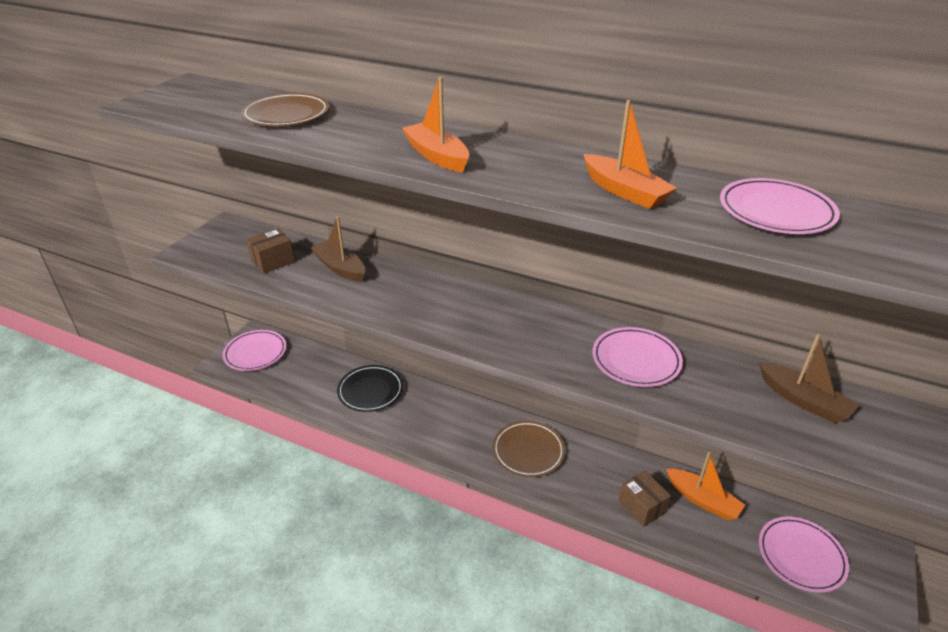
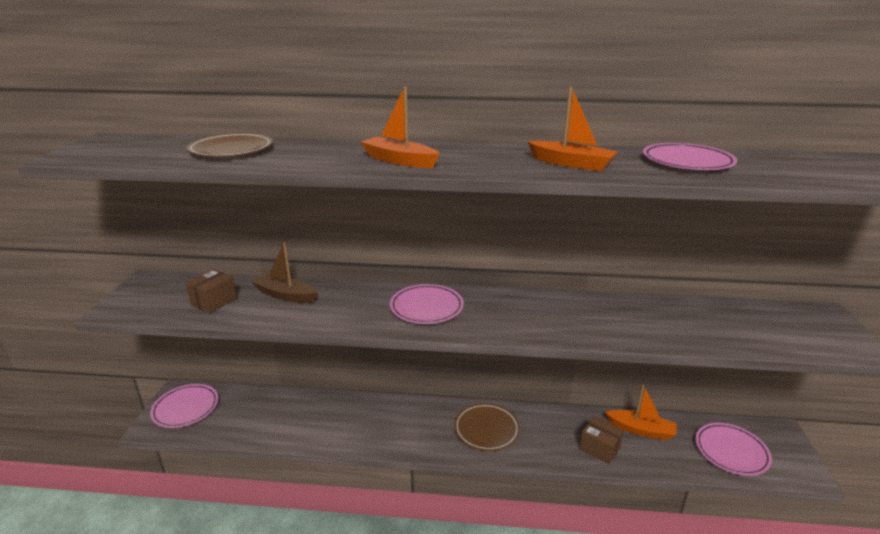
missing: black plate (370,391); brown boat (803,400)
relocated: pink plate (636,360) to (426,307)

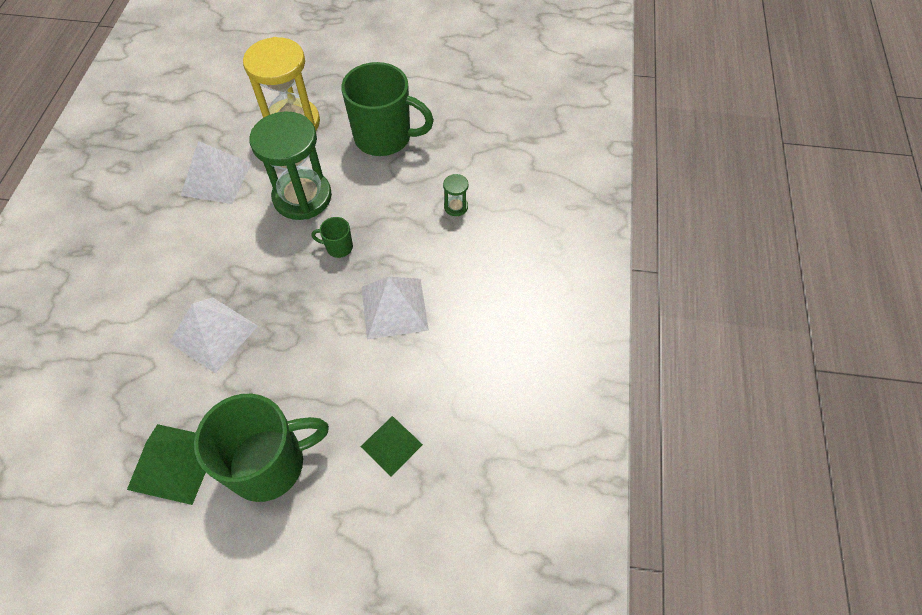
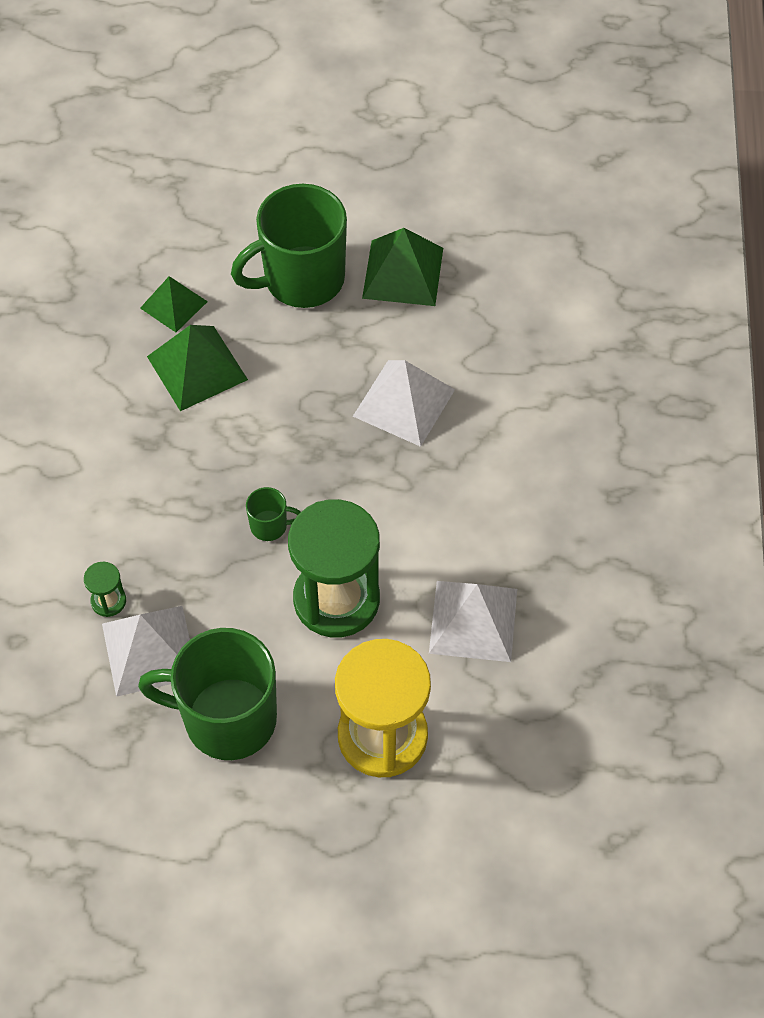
appeared: green pyramid (197,368)
relocated: white pyramid (394,308) to (149,650)

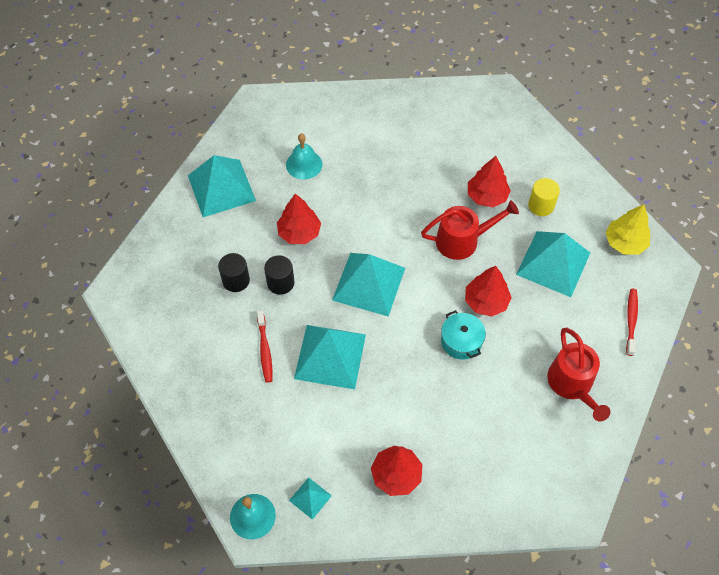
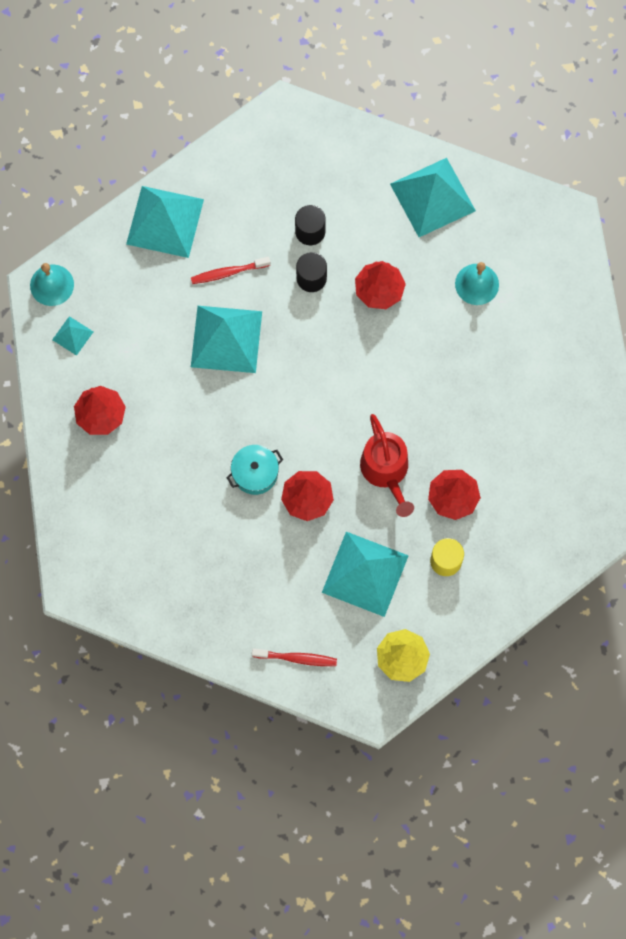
missing: red watering can (572,384)
relocated: turquoise pyramid (368,283) to (165,221)

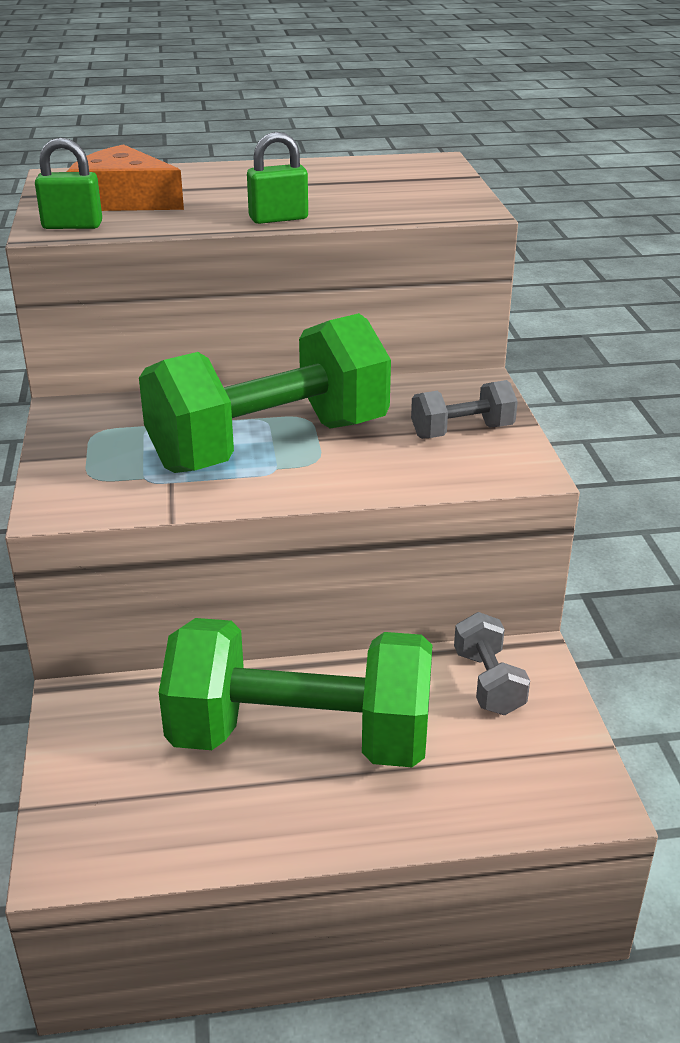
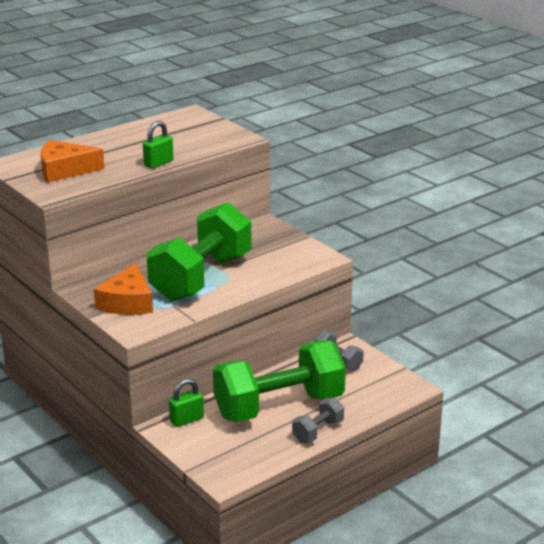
appeared: orange cheese (127,302)
relocated: green padlock (72,225) to (186,420); grey dumbbell (462,432) to (318,431)

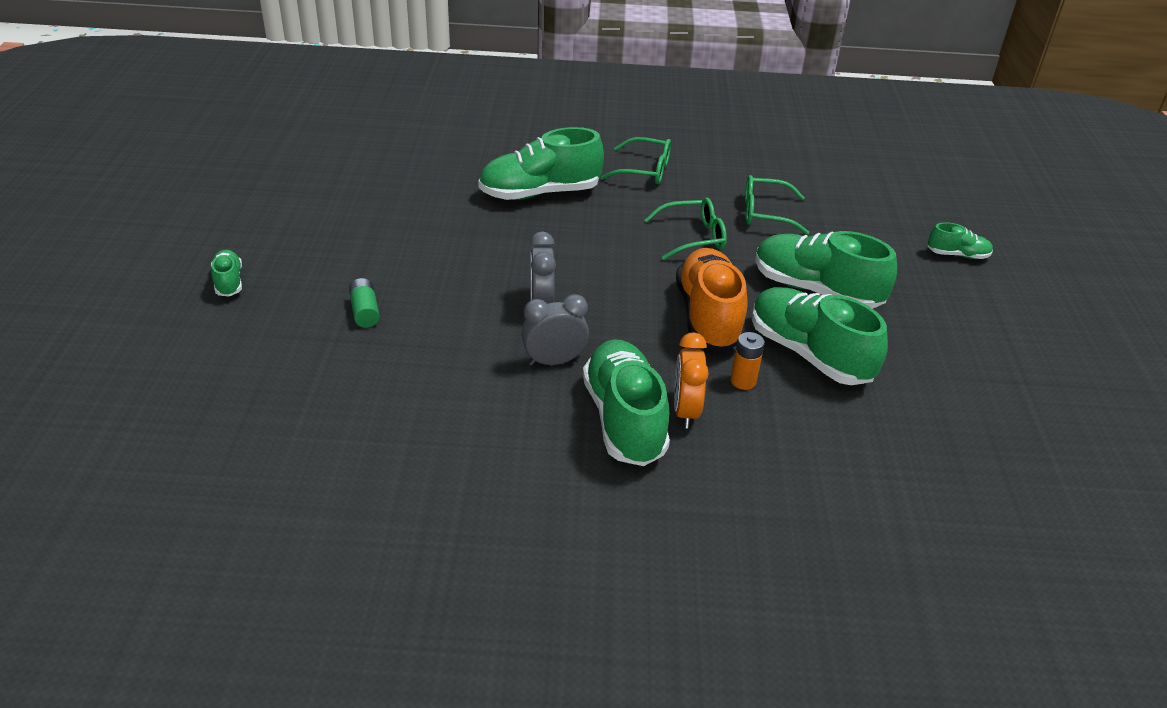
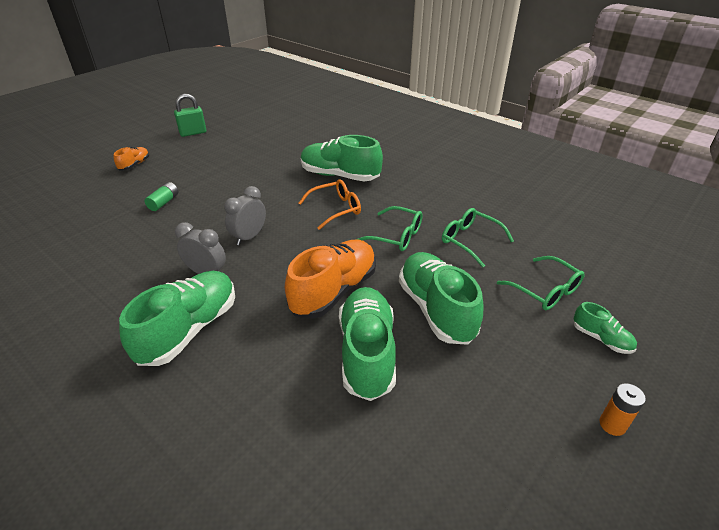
missing: orange clock (685,411)
appeared: green padlock (193,133); orange glasses (335,209)
relocated: green glasses (644,170) to (544,290); orange battery (743,381) to (612,424)
colour: green shoe (229,282) to orange shoe (134,165)

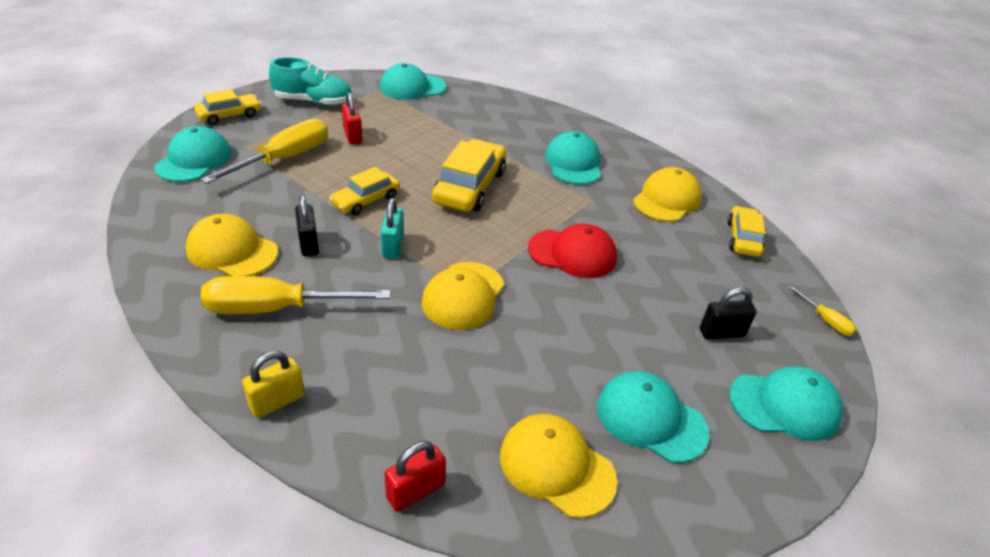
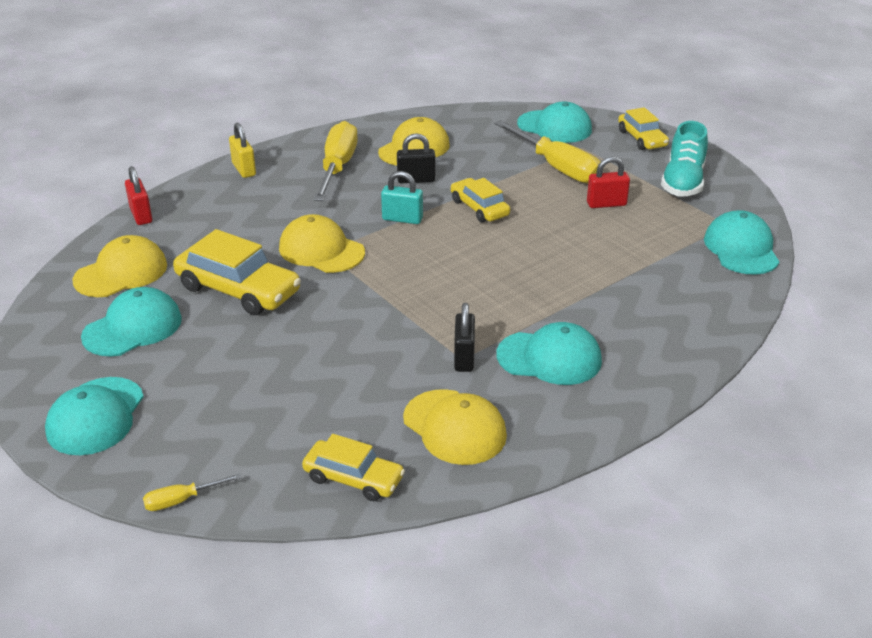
missing: red cap (572,253)
relocated: yellow car (470,187) to (238,289); black padlock (721,333) to (464,358)

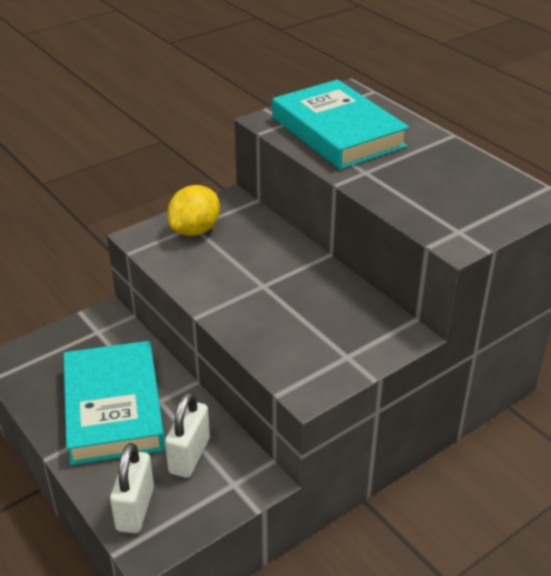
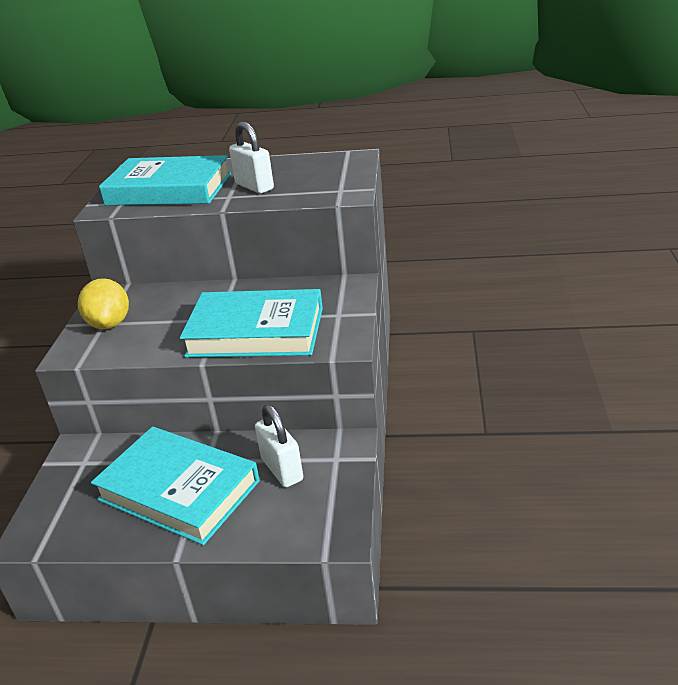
appeared: turquoise book (256,332)
relocated: white padlock (135,509) to (254,186)

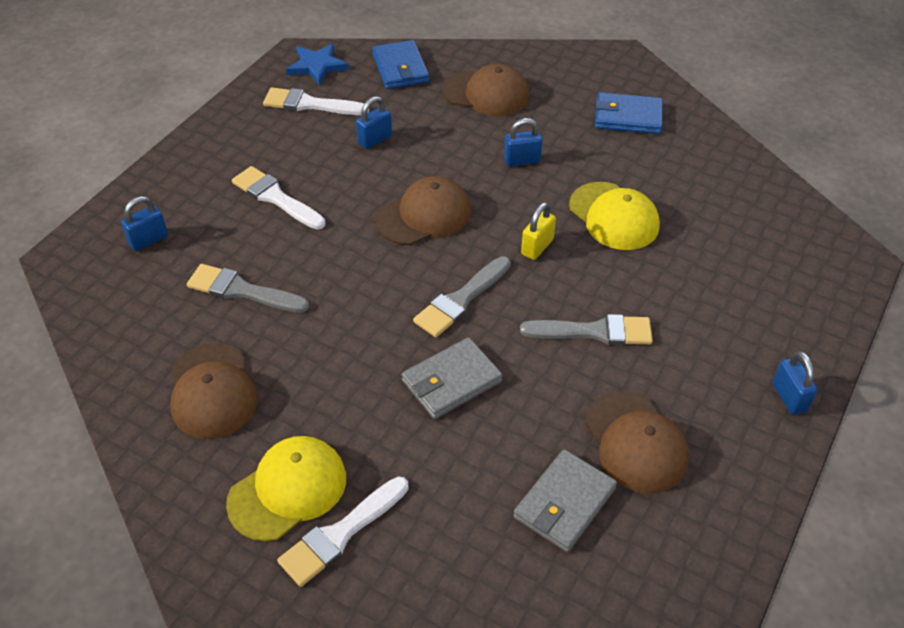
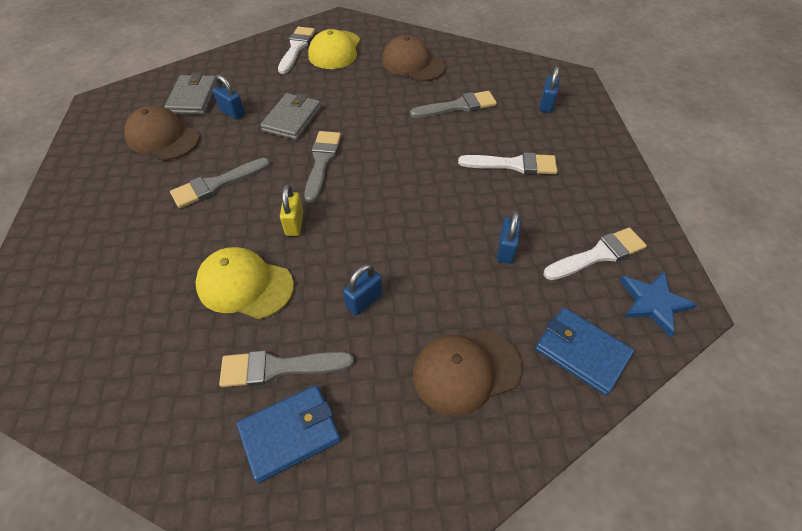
missing: brown cap (424,215)
appeared: grey brush (278,368)
relocated: blue padlock (789,397) to (232,112)

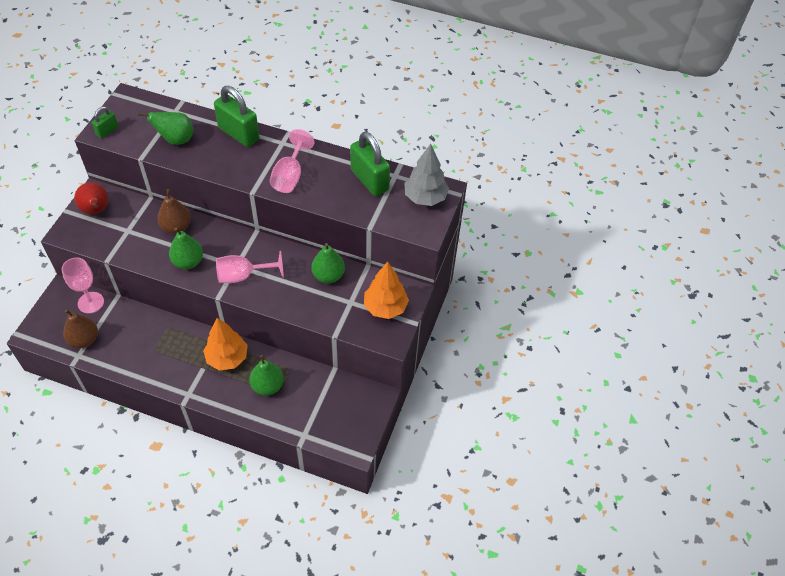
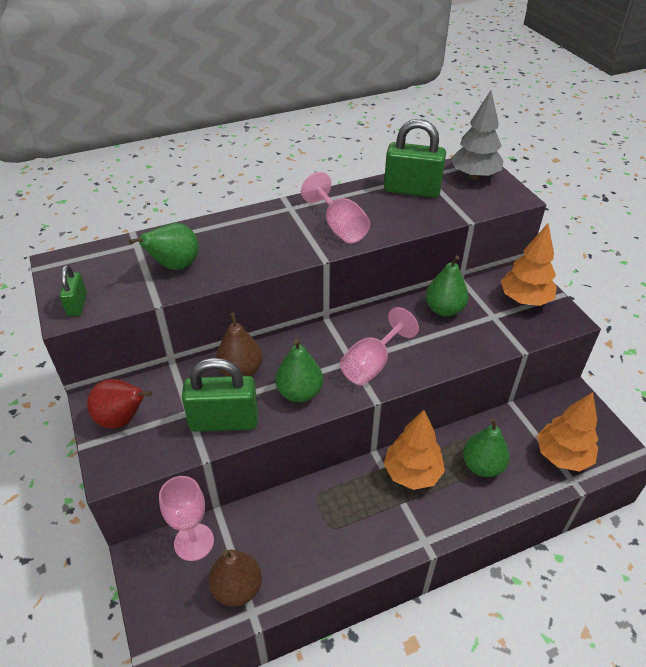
appeared: orange tree (562,456)
relocated: green padlock (238,134) to (224,421)

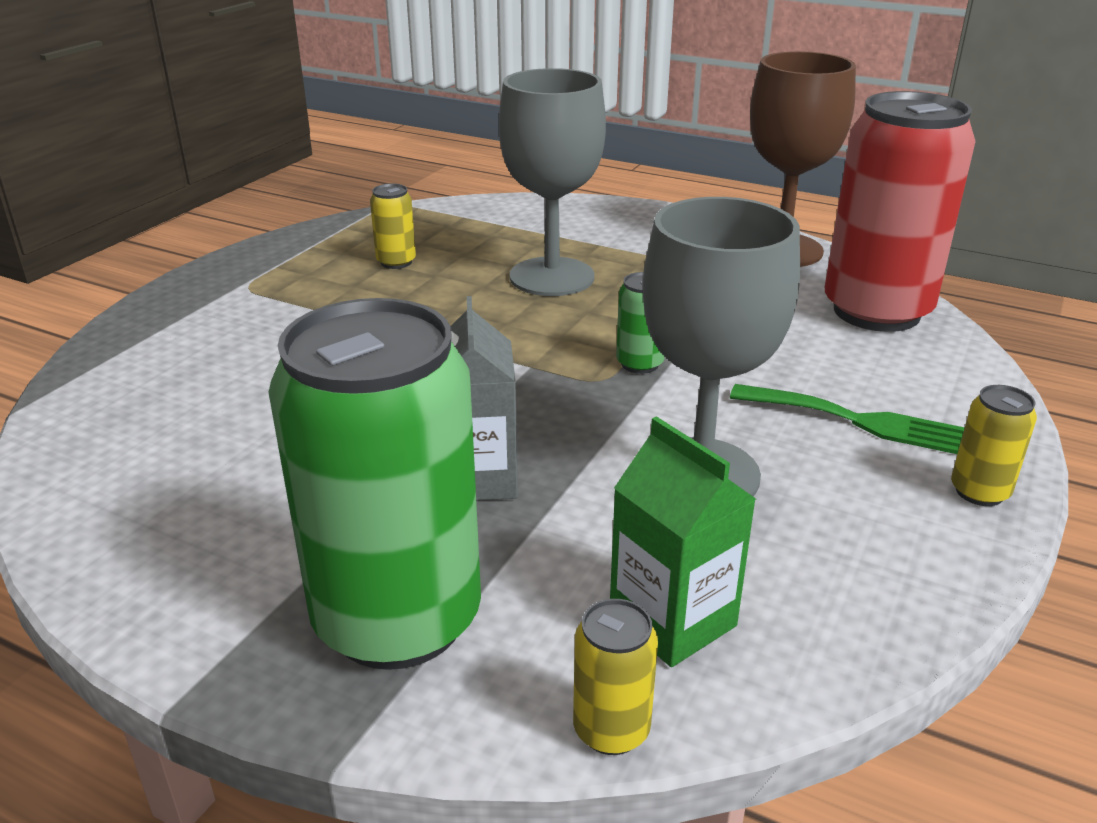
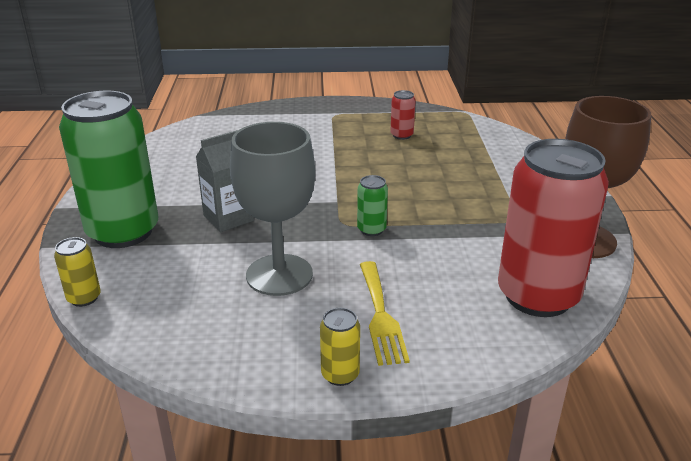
missing: grey goblet (552,277); green carton (672,620)
colour: green fork (860,421) to yellow fork (381,316); yellow can (396,262) to red can (401,135)

